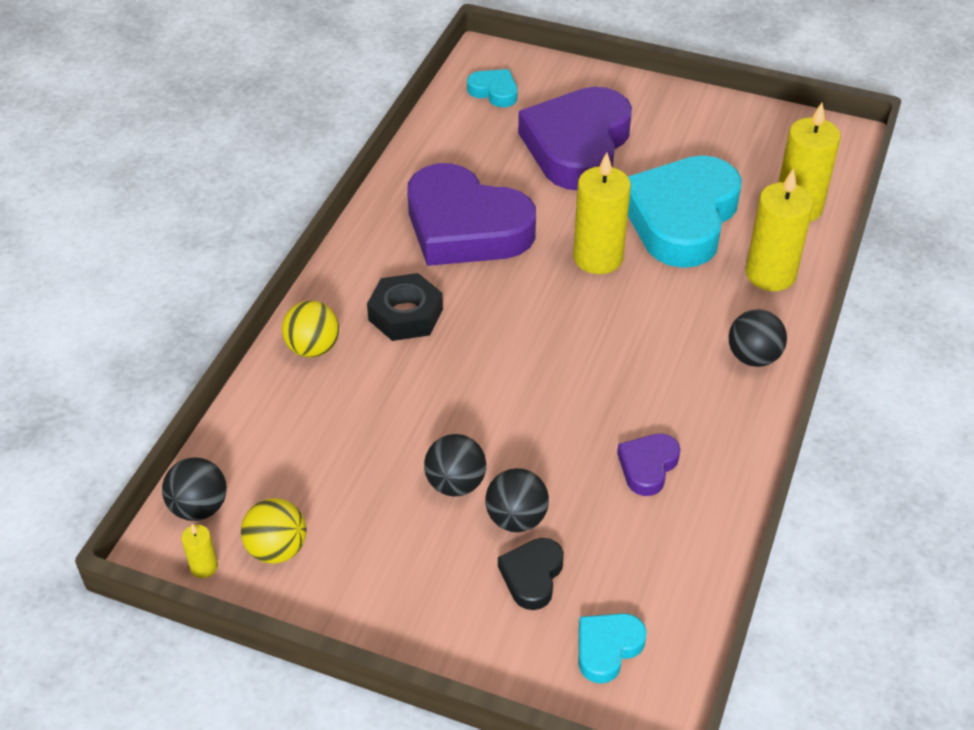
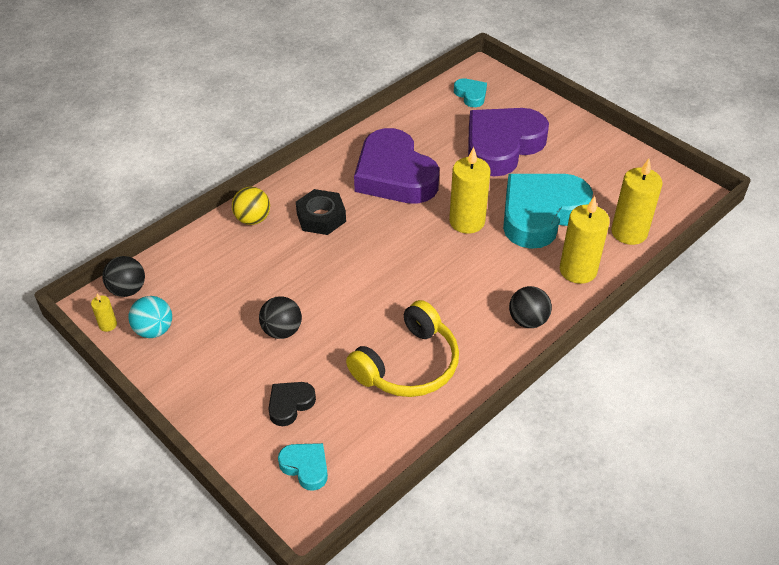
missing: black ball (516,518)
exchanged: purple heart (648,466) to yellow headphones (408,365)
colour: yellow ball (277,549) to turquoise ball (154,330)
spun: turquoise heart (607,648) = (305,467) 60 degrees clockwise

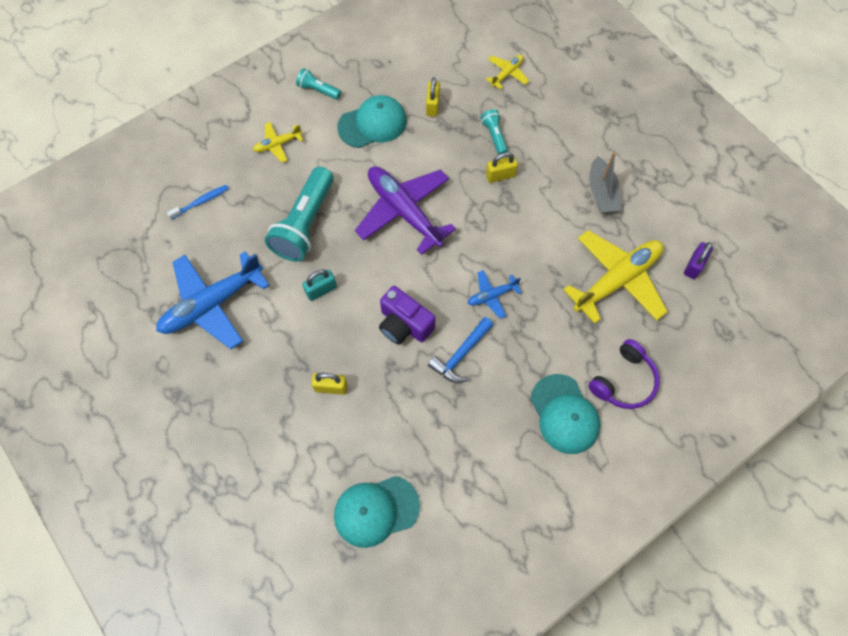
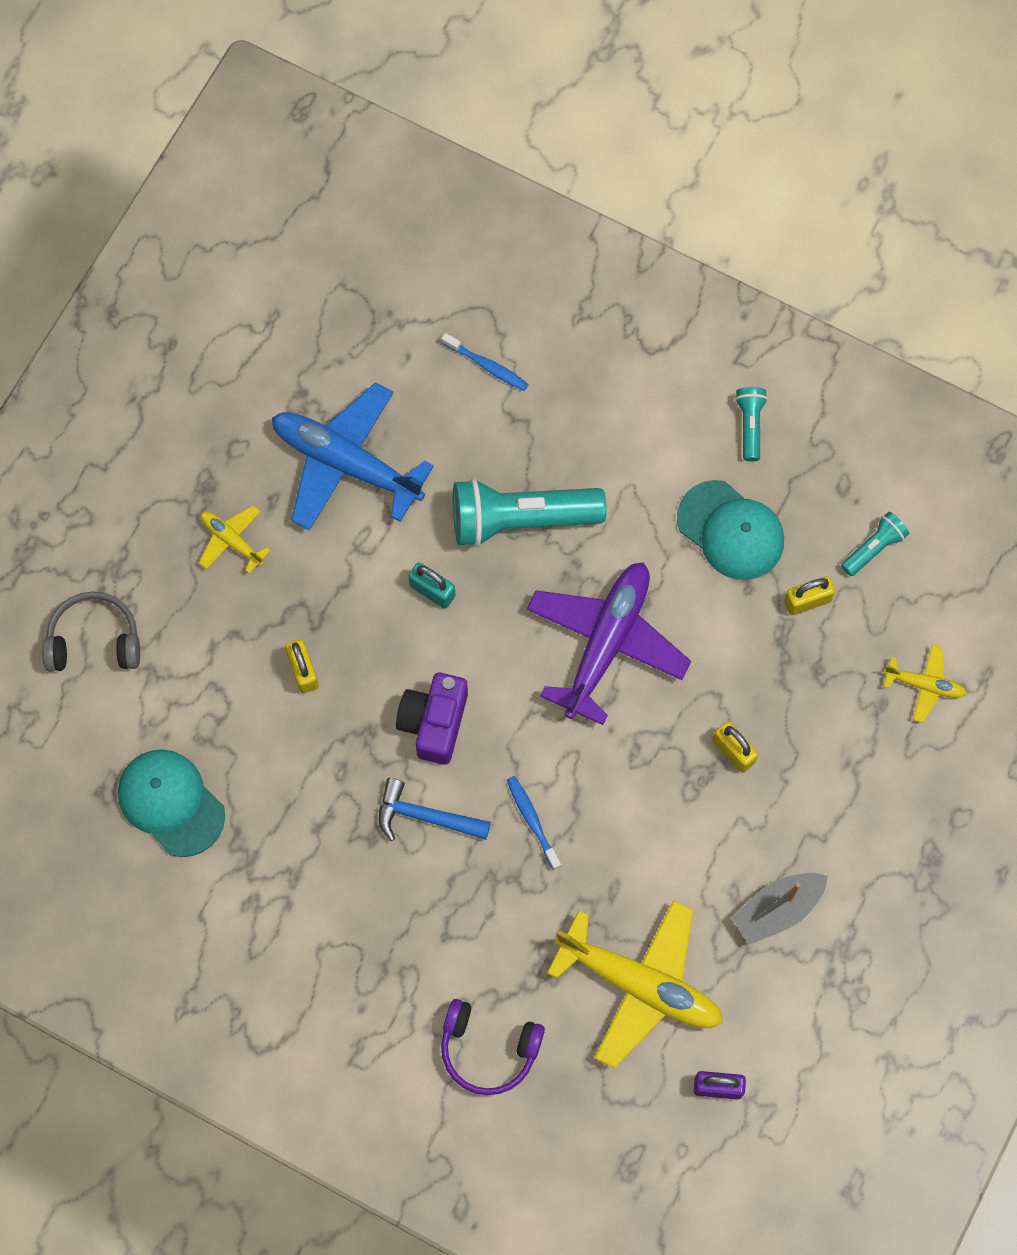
missing: turquoise cap (564,414)
appeared: grey headphones (94,640)
relocated: yellow plane (277,144) to (231,540); turquoise flashlight (494,136) to (873,548)
exchanged: blue plane (492,296) to blue toothbrush (532,820)

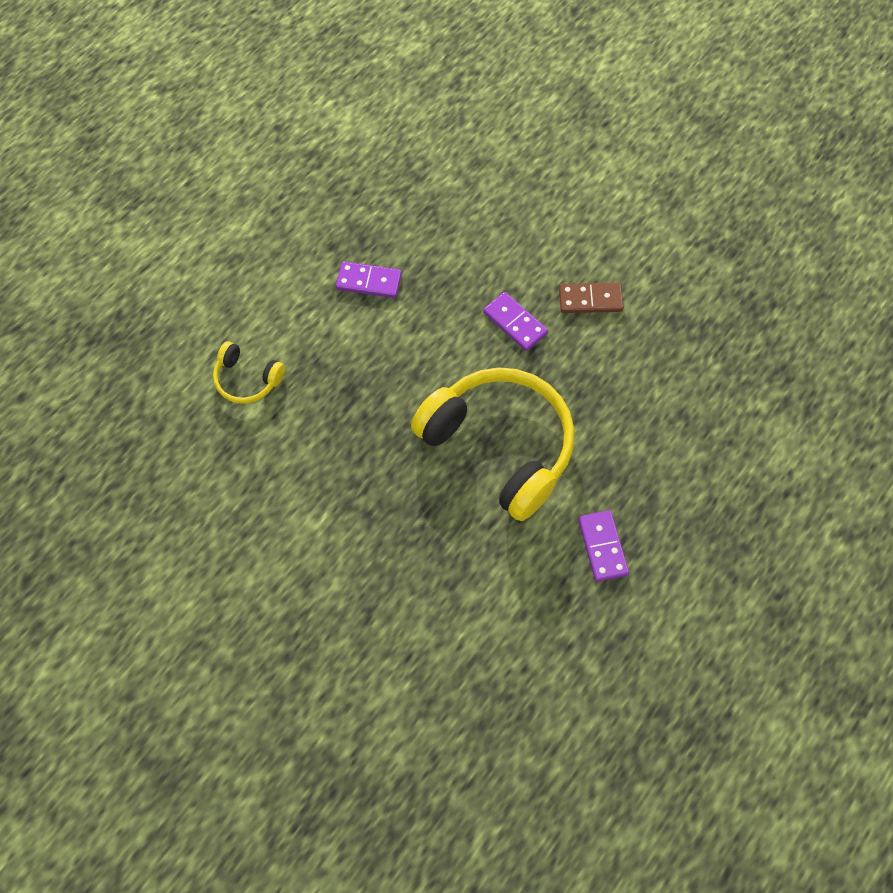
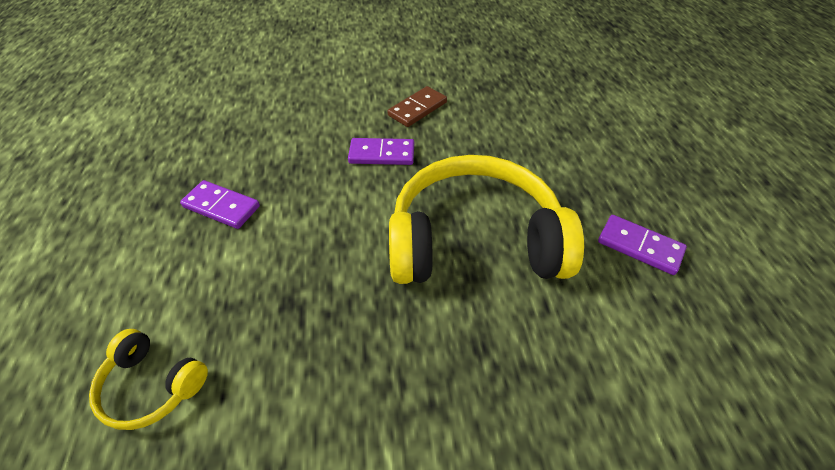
spun: yellow headphones (247,379) = (152,385) 45 degrees clockwise; purple domino (369,282) = (221,207) 60 degrees clockwise

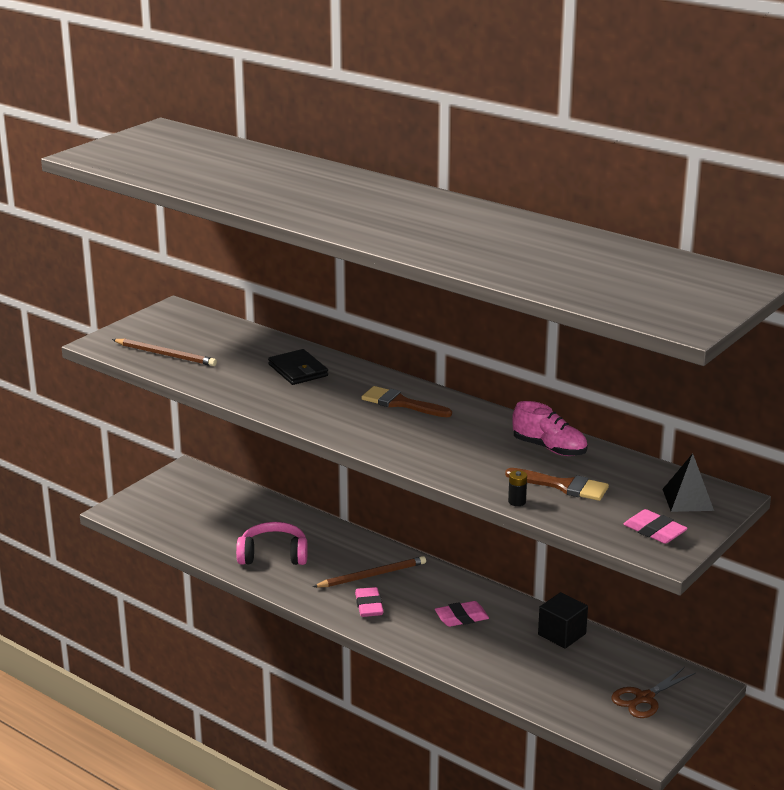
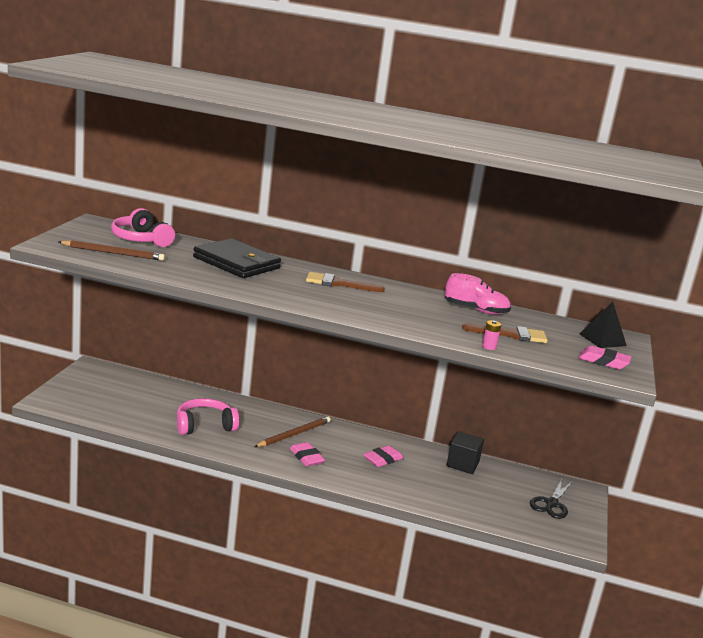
appeared: pink headphones (141,239)
colour: black battery (517,501) to pink battery (489,347); brown scissors (644,698) to black scissors (551,504)
size: black wallet (298,370) = (236,263) x1.56

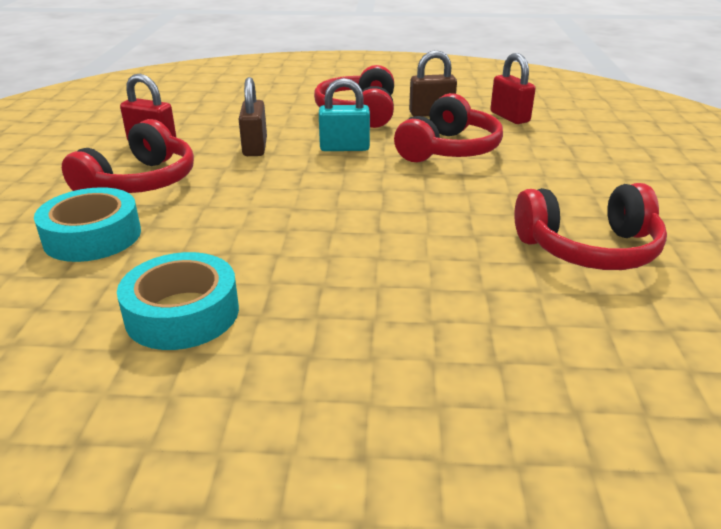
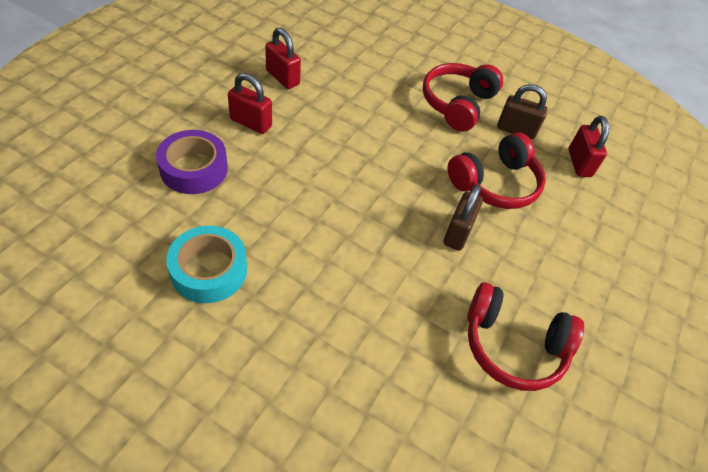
missing: turquoise padlock (344,148)
relocated: brown padlock (255,147) to (458,233)
exchanged: red headphones (140,182) to red padlock (251,123)
colour: turquoise tape (92,236) to purple tape (194,169)

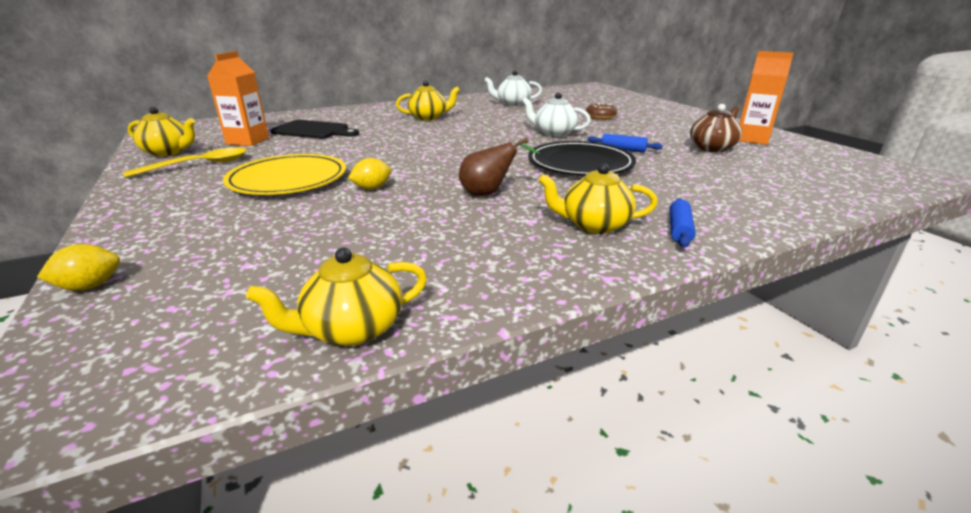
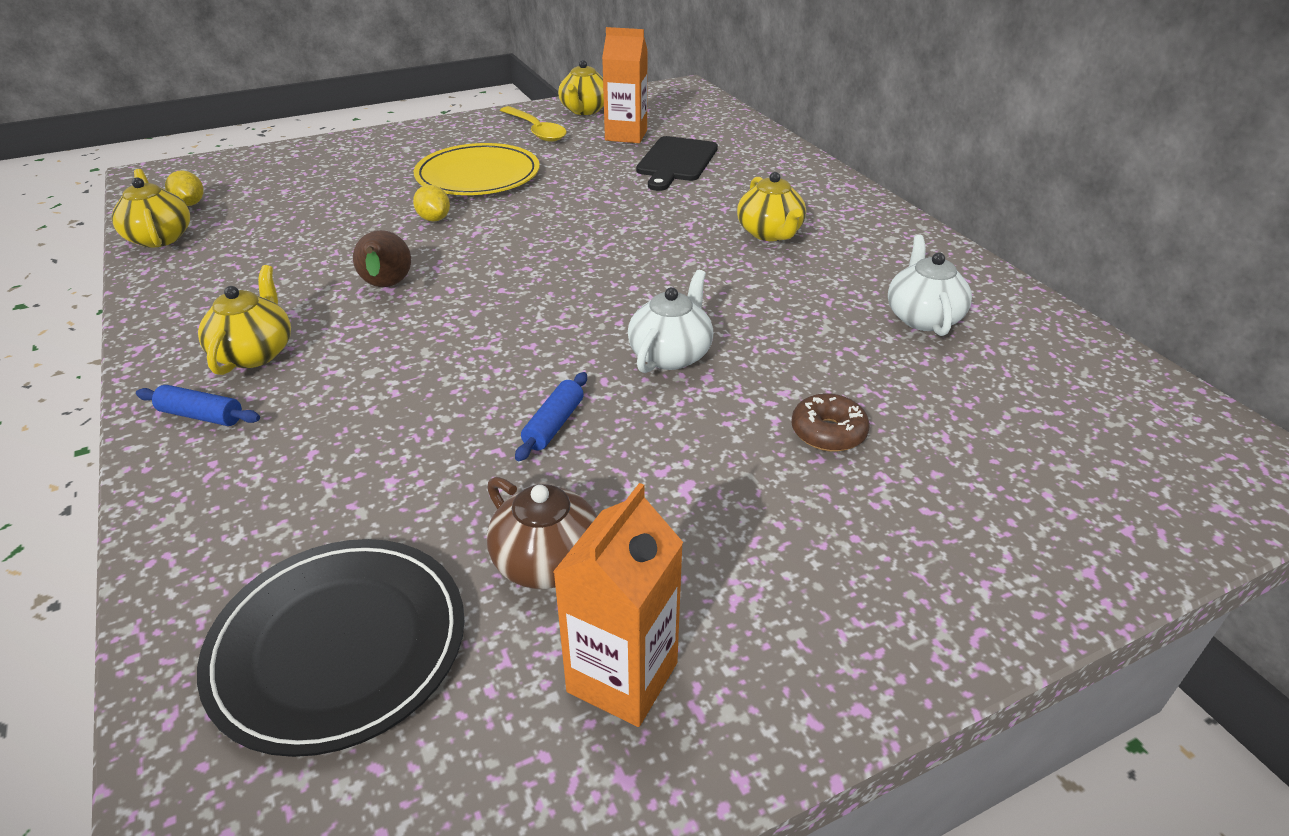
relocated: yellow lemon (90,286) to (190,204); black plate (580,163) to (339,645)

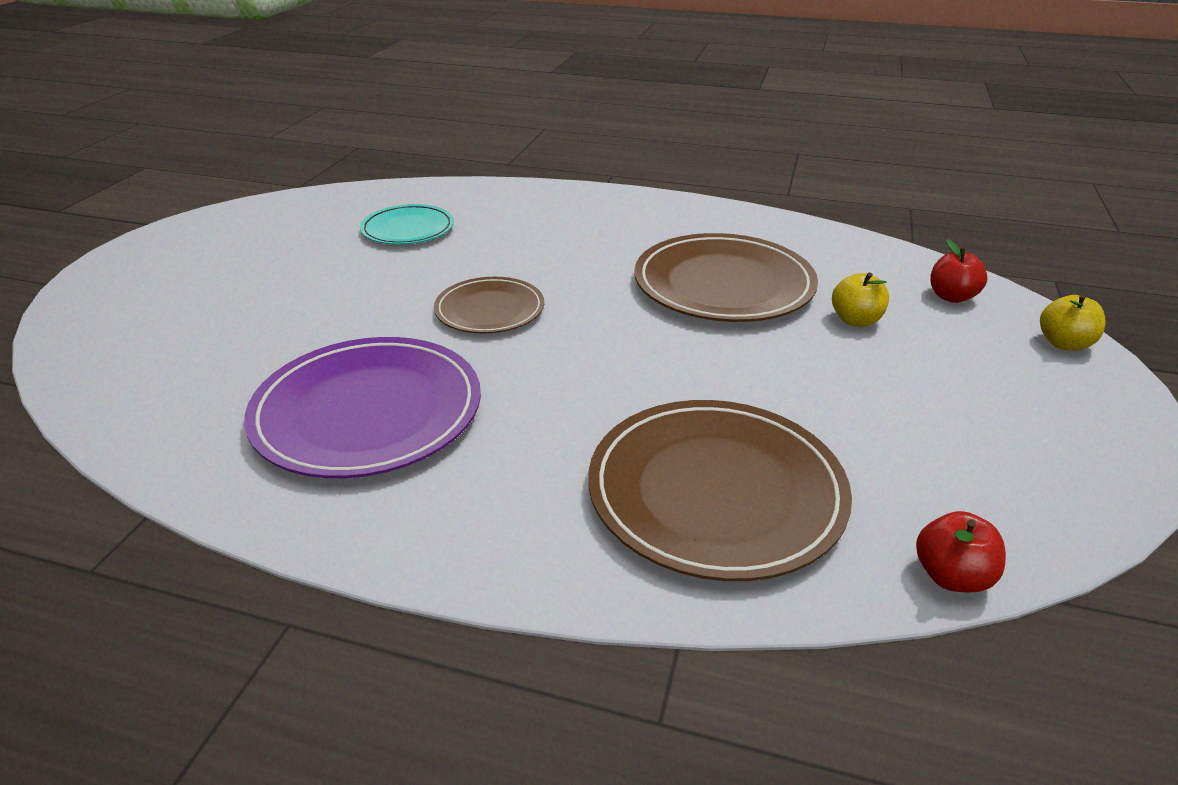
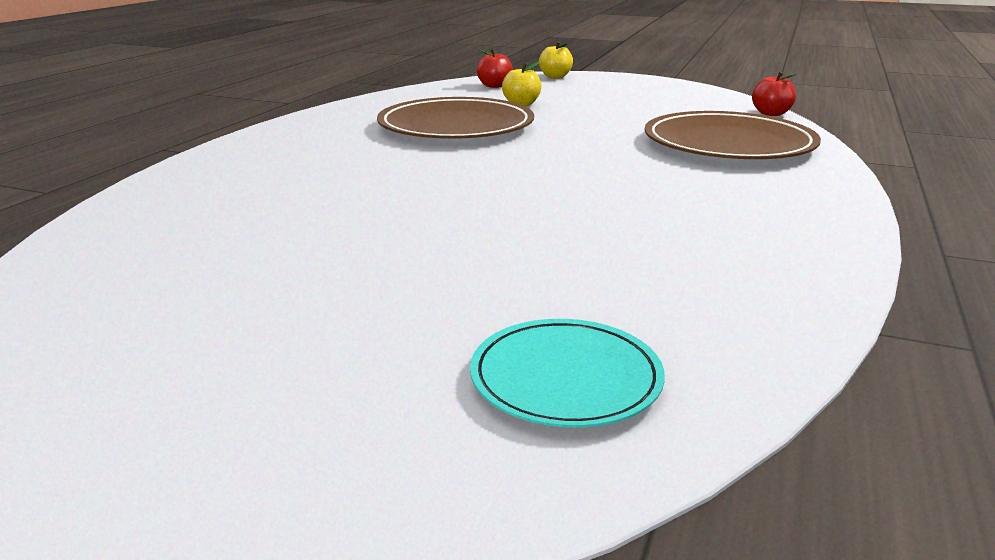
missing: purple plate (368,412); brown plate (489,310)
relocated: turquoise plate (408,229) to (565,378)

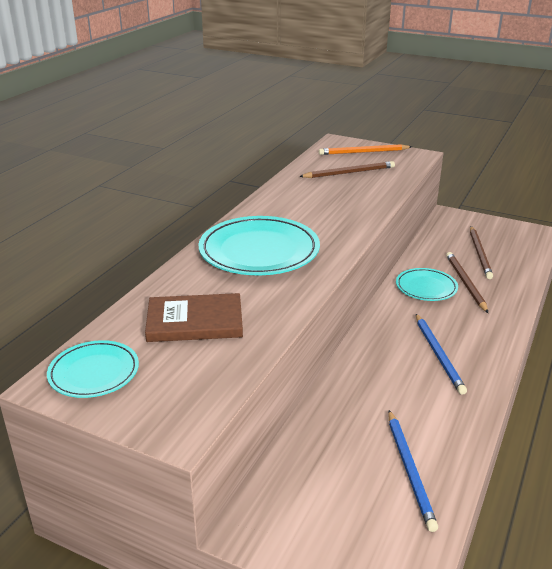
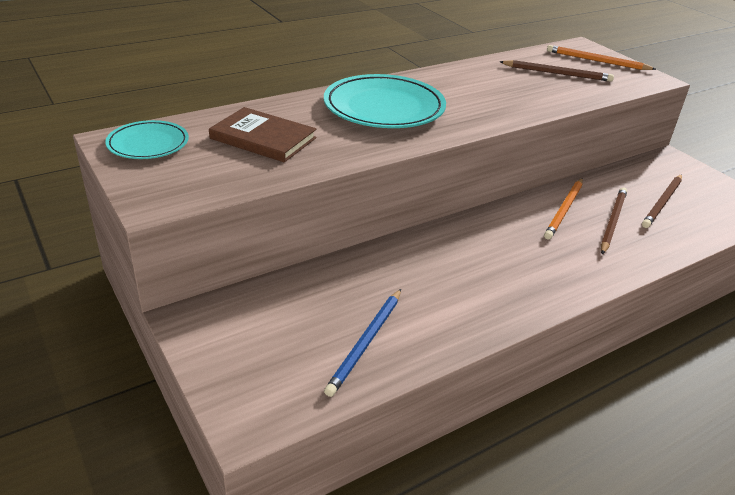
missing: blue pencil (438,355)
exchanged: turquoise plate (426,287) to orange pencil (564,210)

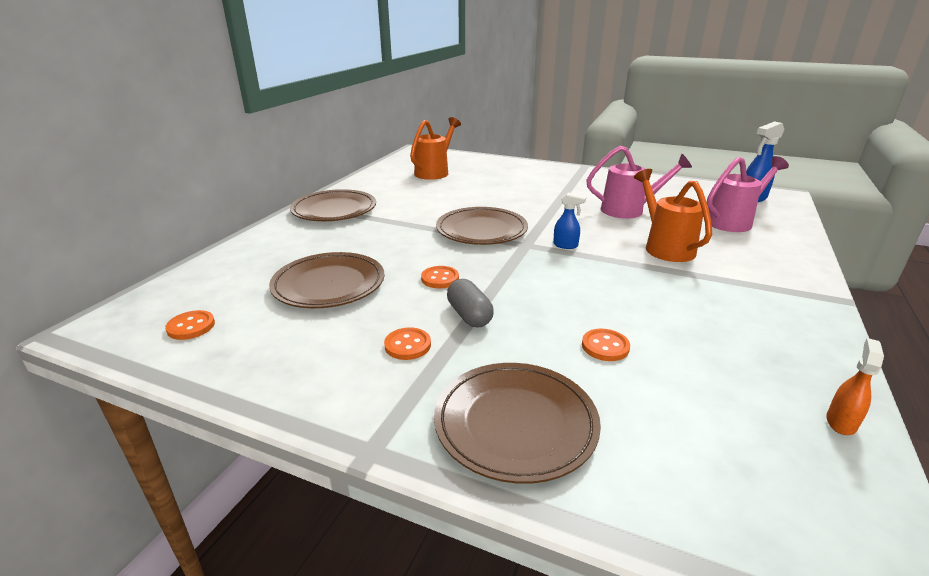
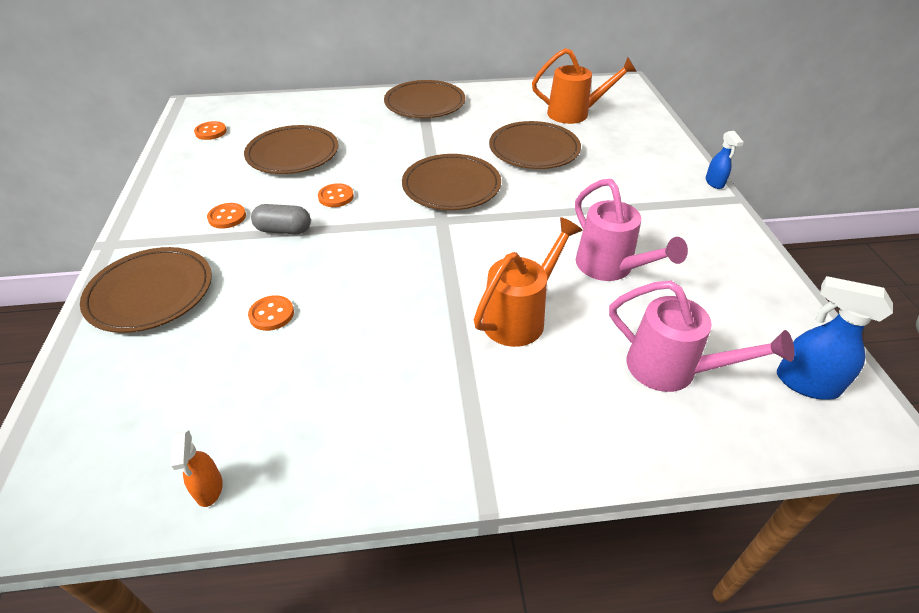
appeared: brown plate (534,149)
relocated: blue spray bottle (566,245) to (714,183)
spun: orange spray bottle (841,422) = (209,489) 75 degrees clockwise; grey capsule (469,315) = (284,230) 60 degrees clockwise

